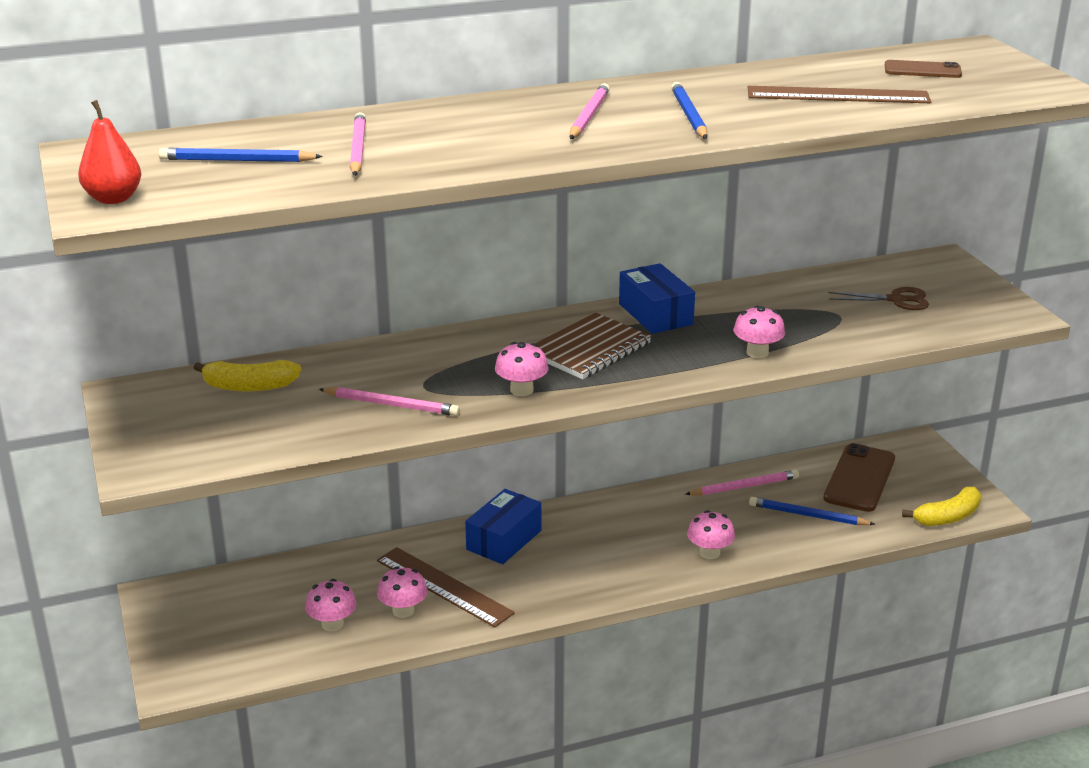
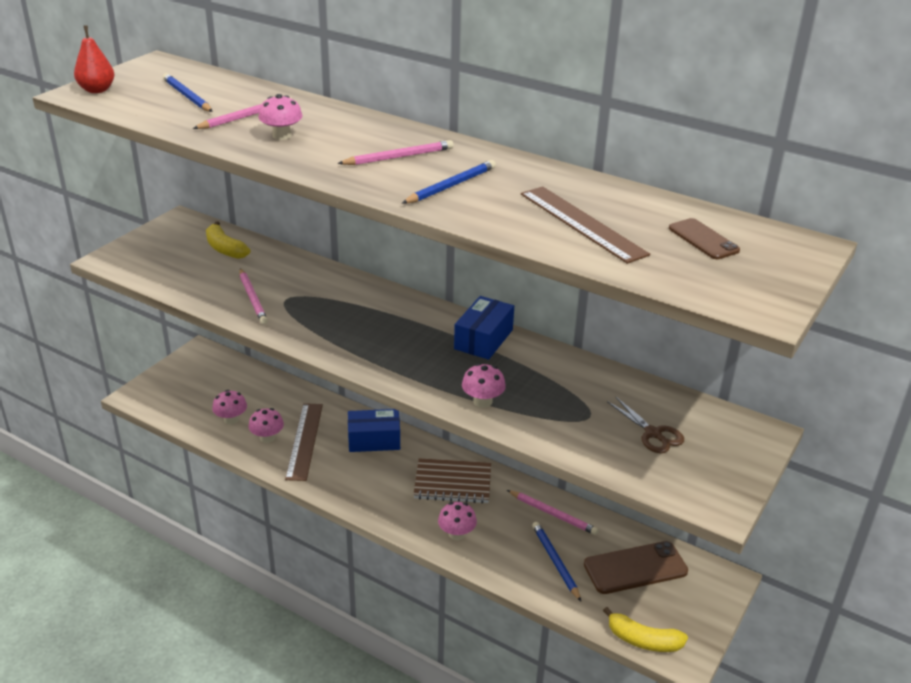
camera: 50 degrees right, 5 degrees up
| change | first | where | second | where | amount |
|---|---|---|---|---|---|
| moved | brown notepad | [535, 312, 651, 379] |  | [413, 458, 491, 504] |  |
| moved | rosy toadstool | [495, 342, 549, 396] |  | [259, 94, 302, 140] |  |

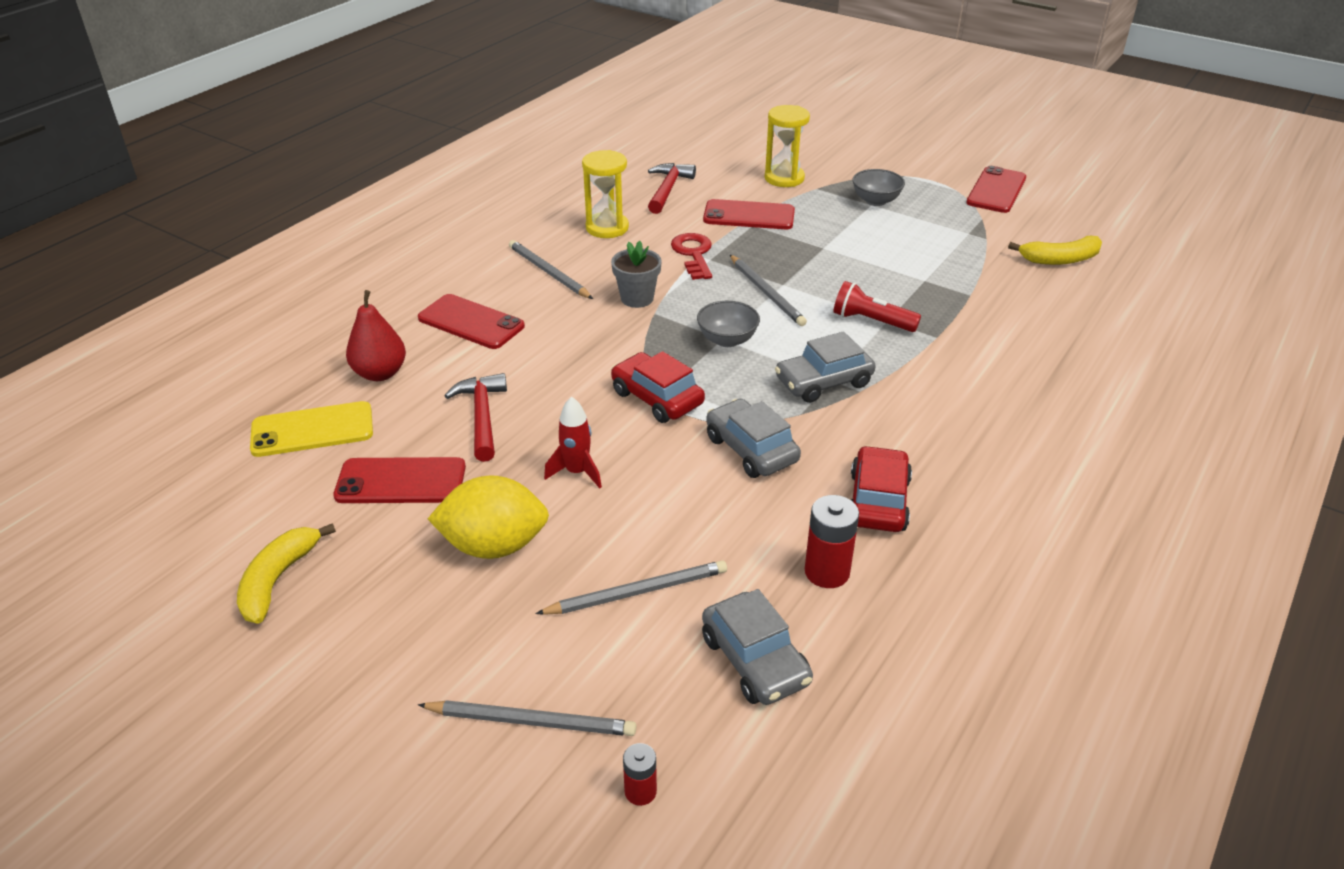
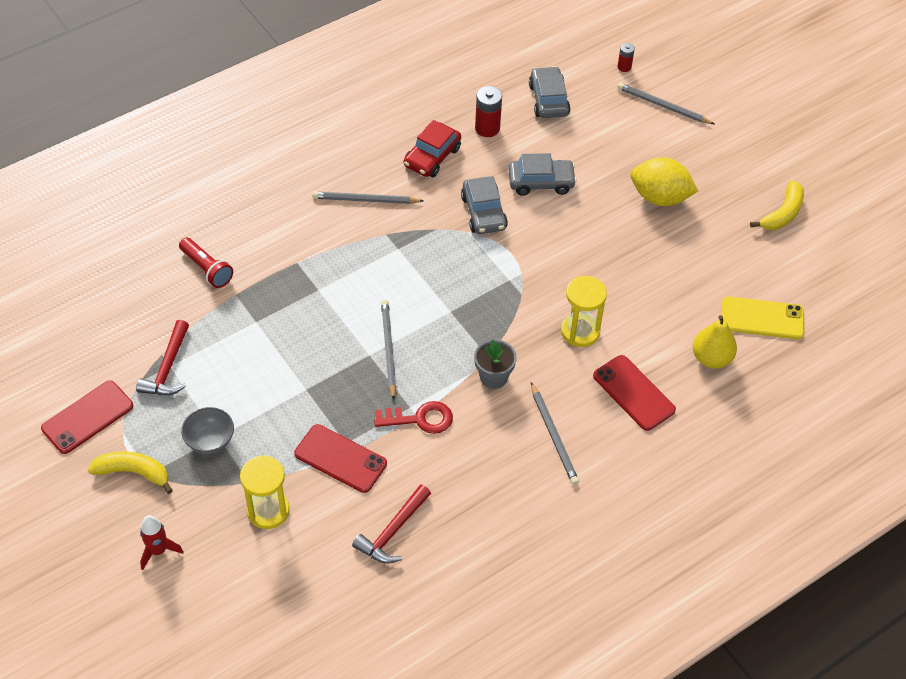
camera: 160 degrees left, 15 degrees up
| change | first | where | second | where | amount |
|---|---|---|---|---|---|
| moved | yellow hourglass | [582, 150, 629, 238] |  | [561, 276, 607, 347] |  |
| turned | scarlet key | [671, 233, 712, 280] |  | [374, 401, 453, 434] | 105 degrees counterclockwise |
| moved | yellow banana fruit | [1008, 236, 1102, 265] |  | [88, 451, 173, 494] |  |
| moved | scarlet flashlight | [834, 281, 921, 332] |  | [179, 238, 233, 288] |  |
| recoloured | scarlet pear fruit | [346, 290, 406, 381] | yellow pear fruit | [693, 315, 737, 369] |  |
| removed | gray deep dish | [697, 301, 760, 347] |  |  |  |
| moved | gray toy car | [775, 331, 876, 403] |  | [508, 153, 577, 196] |  |
| removed | scarlet toy car | [611, 351, 705, 423] |  |  |  |
| moved | scarlet hammer | [444, 373, 507, 462] |  | [136, 320, 189, 395] |  |
| moved | scarlet rocket | [544, 396, 602, 489] |  | [140, 515, 184, 570] |  |
| removed | scarlet phone | [333, 457, 466, 503] |  |  |  |
| moved | gray lead pencil | [535, 560, 727, 615] |  | [312, 192, 424, 204] |  |

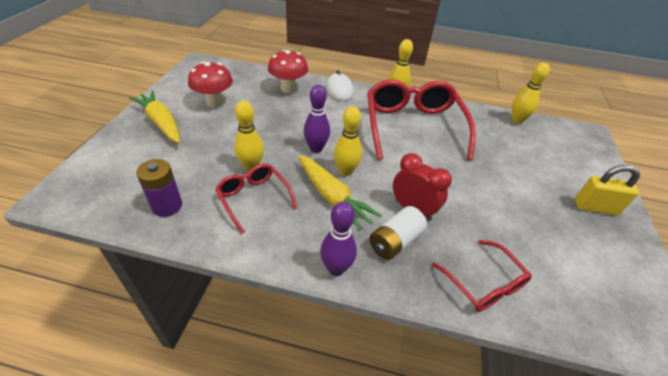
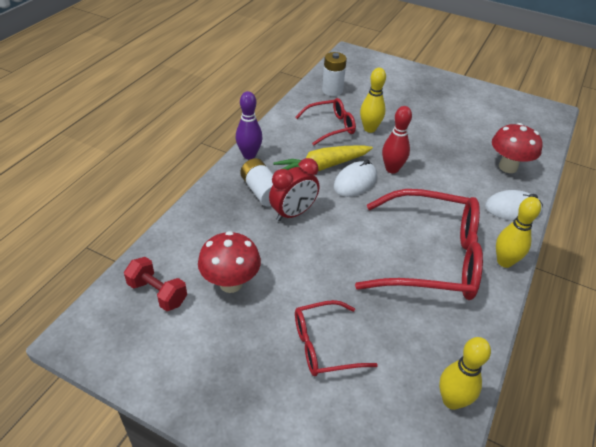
camera: 105 degrees right, 0 degrees up
| change | first | where | second | where | amount |
|---|---|---|---|---|---|
| moved | scarlet toadstool | [188, 62, 233, 107] |  | [198, 231, 261, 293] |  |
| recoloured | violet skittle | [304, 85, 330, 153] | scarlet skittle | [382, 106, 412, 174] |  |
| removed | yellow toy carrot | [129, 91, 180, 143] |  |  |  |
| replaced | yellow skittle | [334, 106, 362, 176] | snow-white PC mouse | [334, 160, 377, 197] |  |
| recoloured | violet AA battery | [136, 159, 182, 217] | snow-white AA battery | [322, 52, 347, 96] |  |
| removed | yellow small lock | [575, 165, 640, 216] |  |  |  |
| moved | scarlet glasses | [432, 240, 532, 312] |  | [295, 300, 378, 376] |  |
| added |  |  | scarlet free weight | [124, 257, 187, 311] |  |

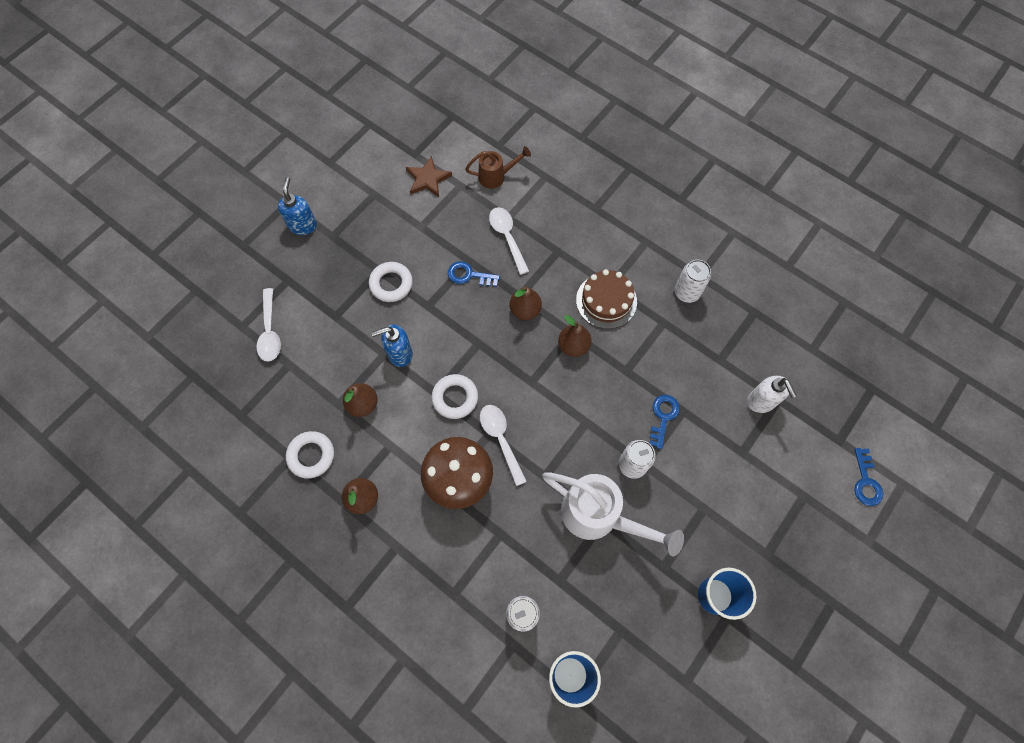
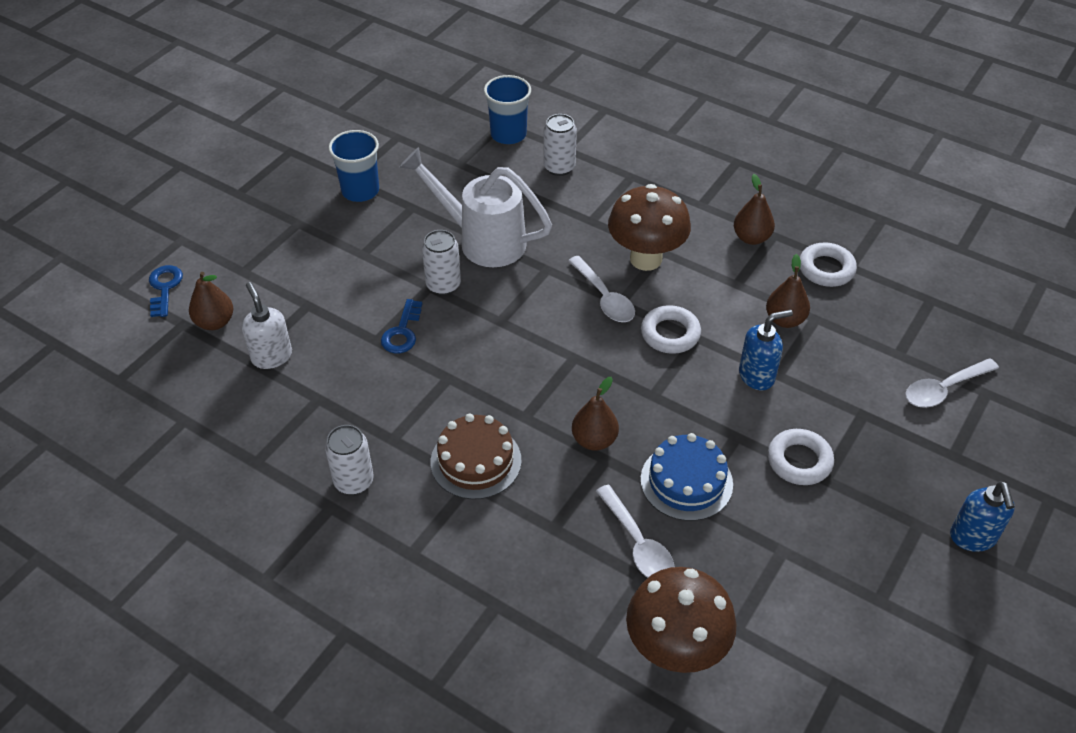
camera: 175 degrees right, 20 degrees down
| change | first | where | second | where | amount |
|---|---|---|---|---|---|
| replaced | brown sprinkling can | [465, 146, 531, 189] | brown toadstool | [626, 567, 736, 673] |  |
| removed | brown star shape | [406, 156, 452, 197] |  |  |  |
| replaced | blue key | [448, 261, 500, 287] | blue layer cake | [641, 433, 733, 521] |  |
| turned | snow-white tablespoon | [256, 288, 281, 361] |  | [905, 358, 999, 408] | 105 degrees counterclockwise |
| moved | brown pear fruit | [558, 315, 591, 357] |  | [189, 272, 234, 330] |  |

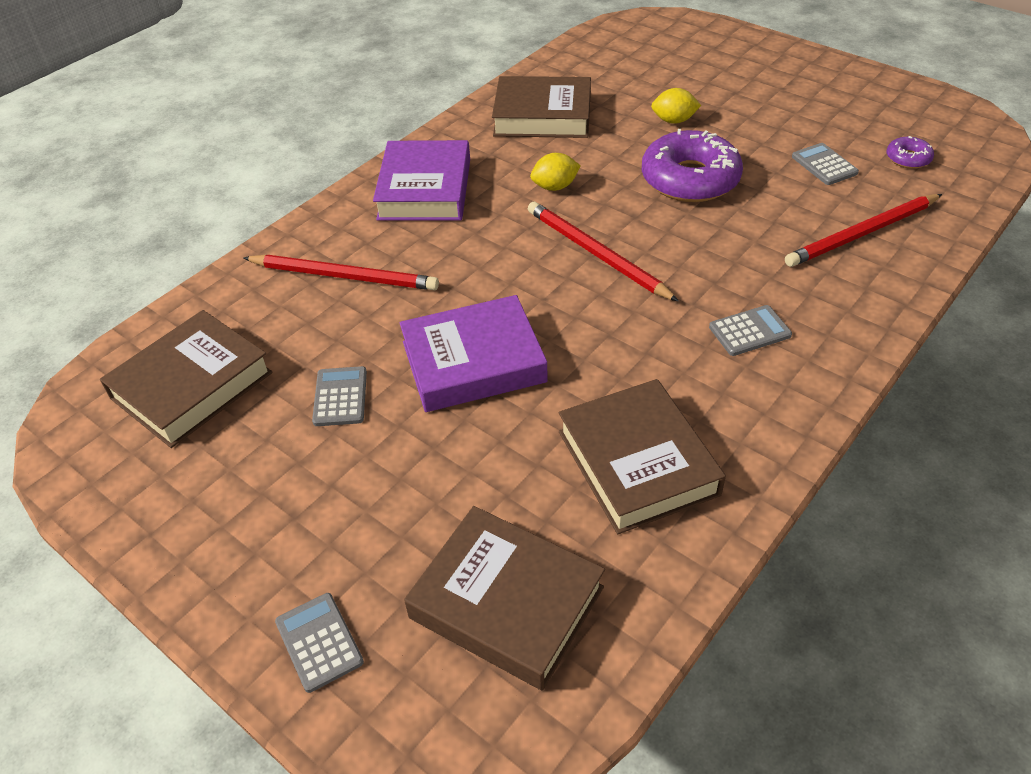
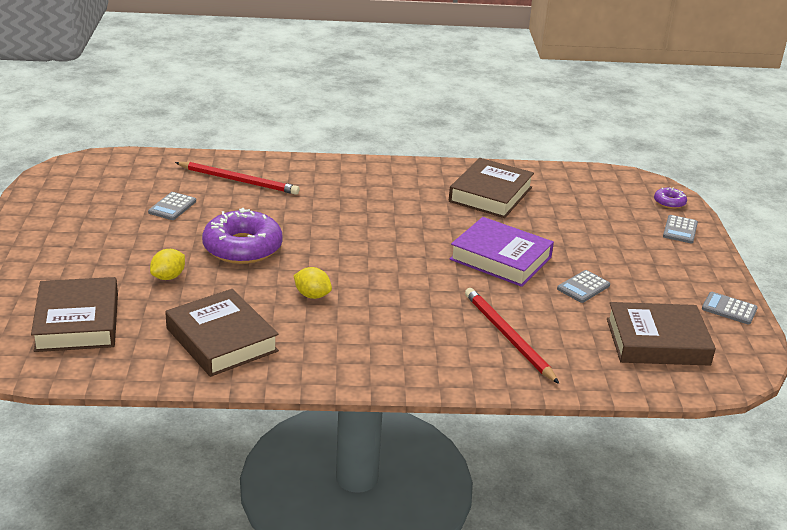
camera: 135 degrees left, 15 degrees down
| change | first | where | second | where | amount |
|---|---|---|---|---|---|
| turned | yellow lemon | [651, 88, 701, 124] |  | [150, 249, 185, 280] | 75 degrees clockwise |
| moved | violet glazed donut | [887, 136, 934, 169] |  | [654, 187, 687, 209] |  |
| removed | violet hardcover | [373, 140, 470, 221] |  |  |  |
| removed | scarlet lead pencil | [528, 202, 679, 302] |  |  |  |
| moved | gray adding machine | [709, 305, 792, 356] |  | [702, 292, 758, 325] |  |
| moved | brown hardcover | [404, 506, 605, 691] |  | [31, 277, 118, 352] |  |

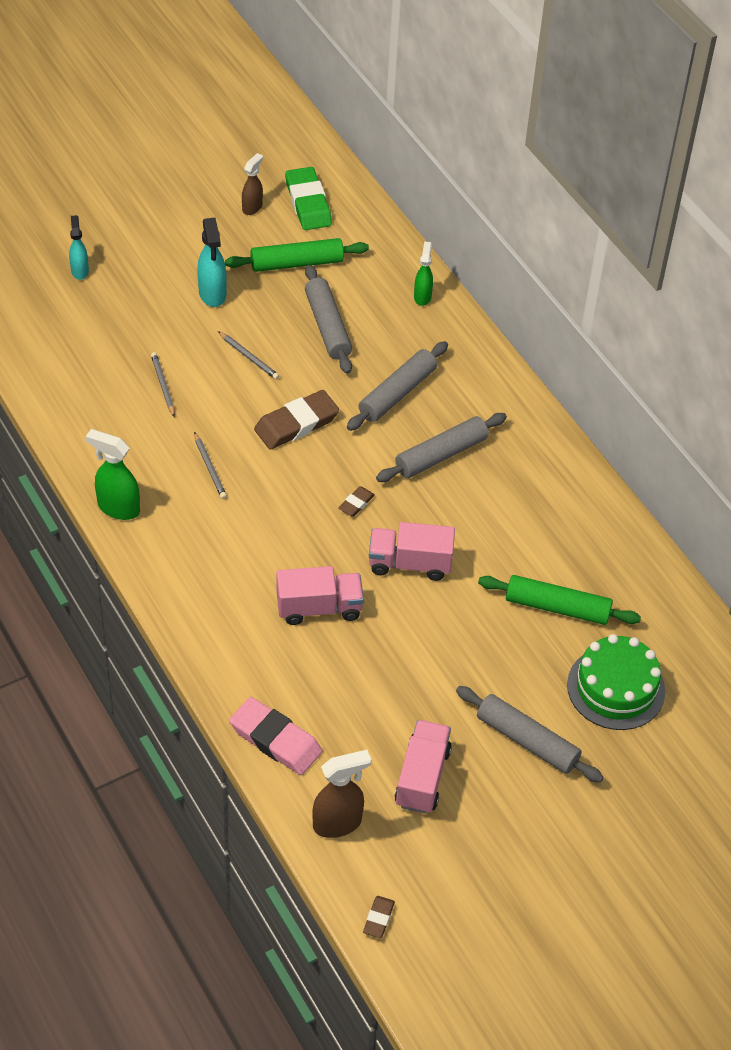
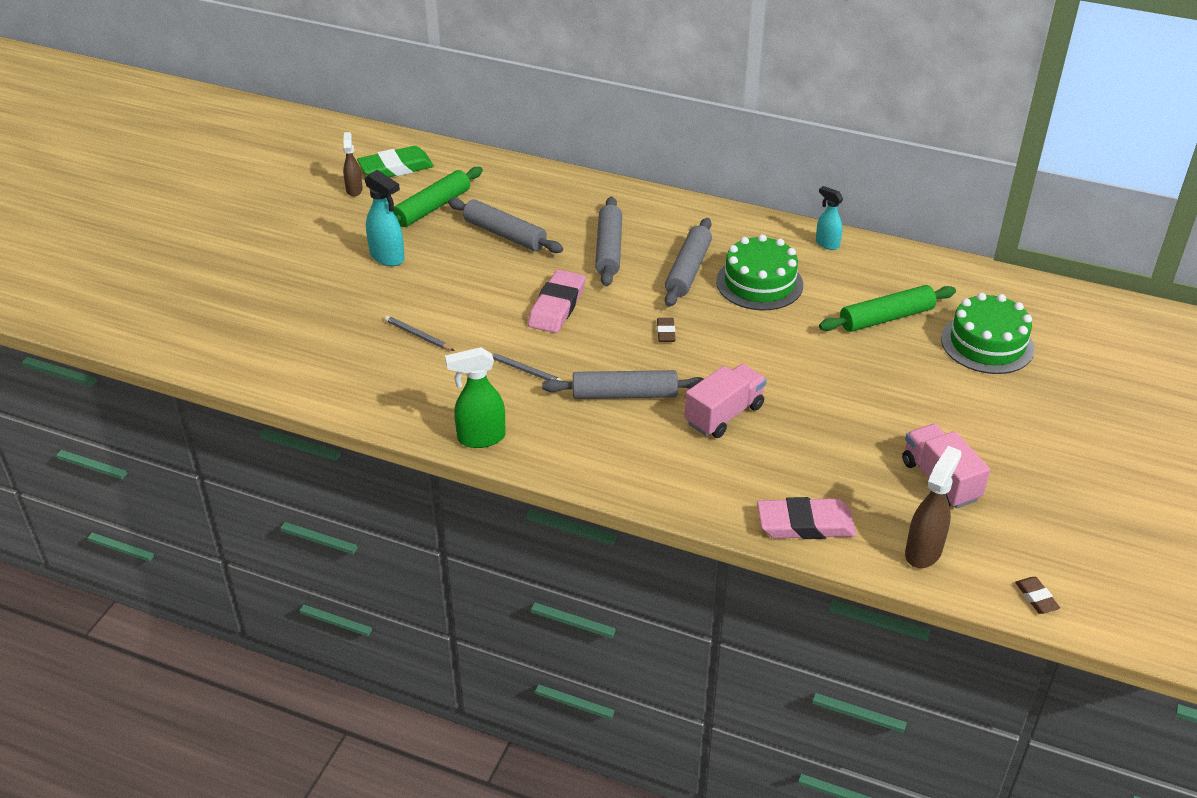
camera: 35 degrees left, 10 degrees down
| change | first | where | second | where | amount |
|---|---|---|---|---|---|
| turned | leaf-green pencil eraser | [285, 167, 332, 230] |  | [357, 146, 434, 177] | 60 degrees counterclockwise |
| moved | aqua sprayer | [69, 215, 89, 280] |  | [816, 186, 843, 250] |  |
| removed | leaf-green sprayer | [414, 241, 433, 306] |  |  |  |
| removed | gray lead pencil | [218, 331, 279, 380] |  |  |  |
| recoloured | brown pencil eraser | [254, 390, 339, 449] | rosy pencil eraser | [528, 270, 586, 333] |  |
| removed | rosy lorry | [369, 522, 455, 581] |  |  |  |
| moved | gray rolling pin | [456, 686, 604, 783] |  | [542, 370, 704, 399] |  |
| added |  |  | leaf-green layer cake | [716, 234, 803, 310] |  |

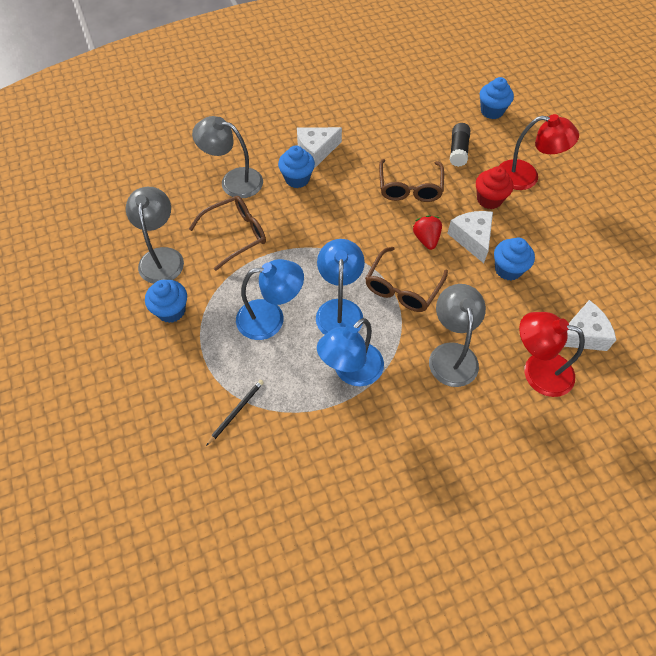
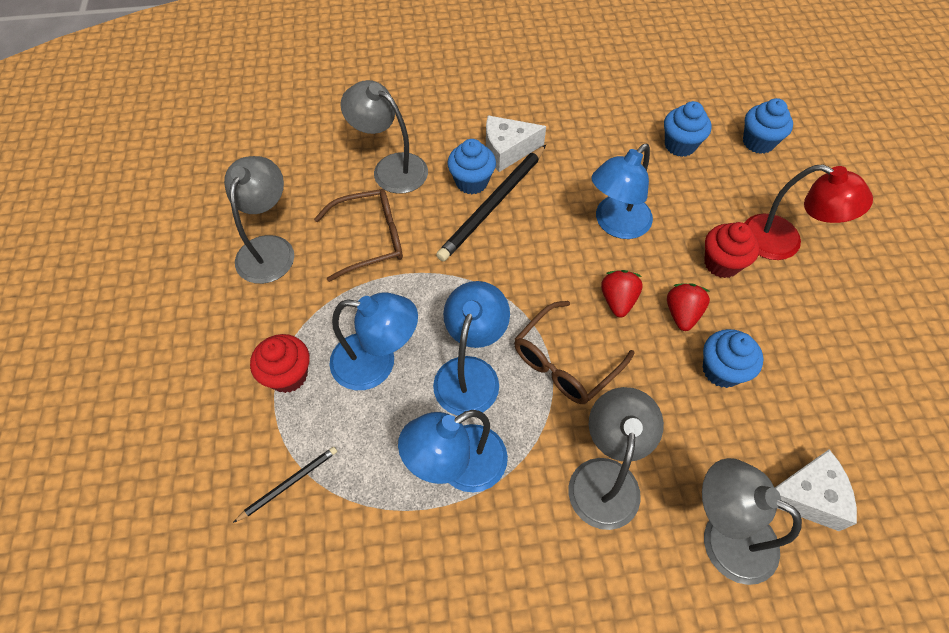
camera: 15 degrees right, 0 degrees up
| change | first | where | second | where | amount |
|---|---|---|---|---|---|
| removed | ebony glue stick | [450, 123, 470, 167] |  |  |  |
| replaced | brown glasses | [379, 159, 444, 202] | blue desk lamp | [591, 144, 653, 239] |  |
| replaced | snow-white cheese wedge | [447, 211, 493, 263] | scarlet berry | [667, 283, 710, 331] |  |
| moved | blue cupcake | [145, 280, 187, 323] |  | [664, 101, 711, 157] |  |
| recoloured | scarlet desk lamp | [519, 312, 585, 397] | gray desk lamp | [702, 458, 802, 585] |  |
| added |  |  | ebony lead pencil | [436, 145, 546, 261] |  |
| added |  |  | scarlet cupcake | [250, 334, 309, 393] |  |

